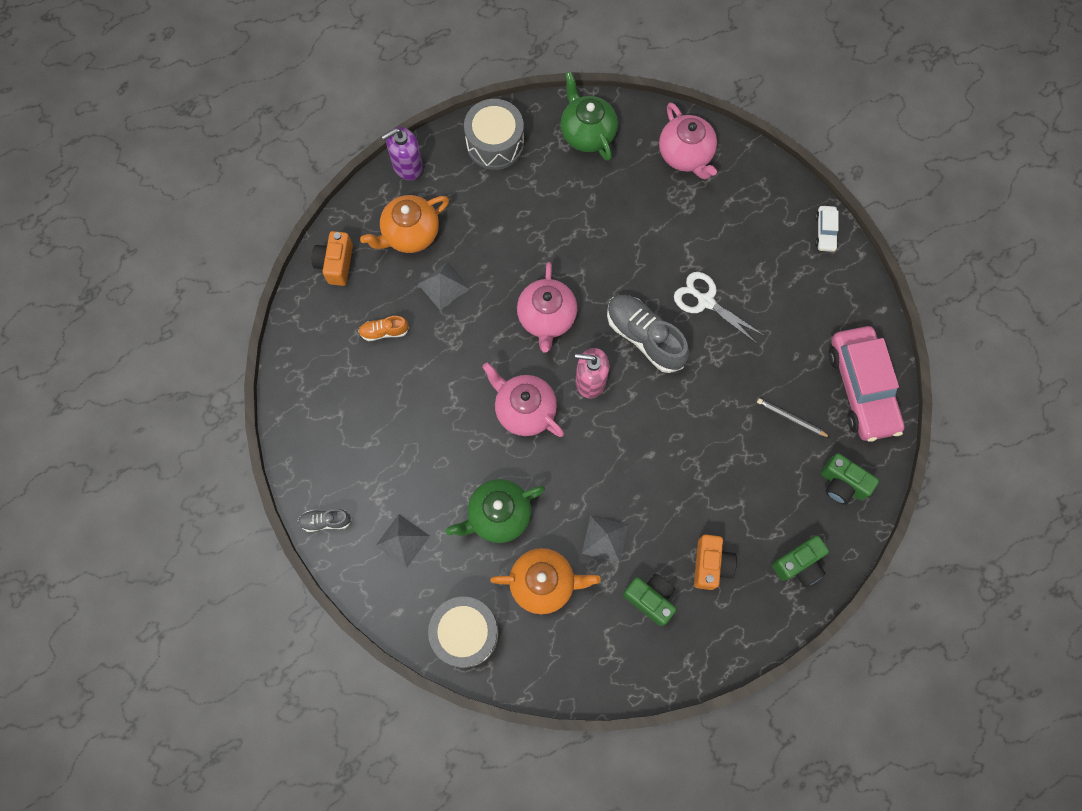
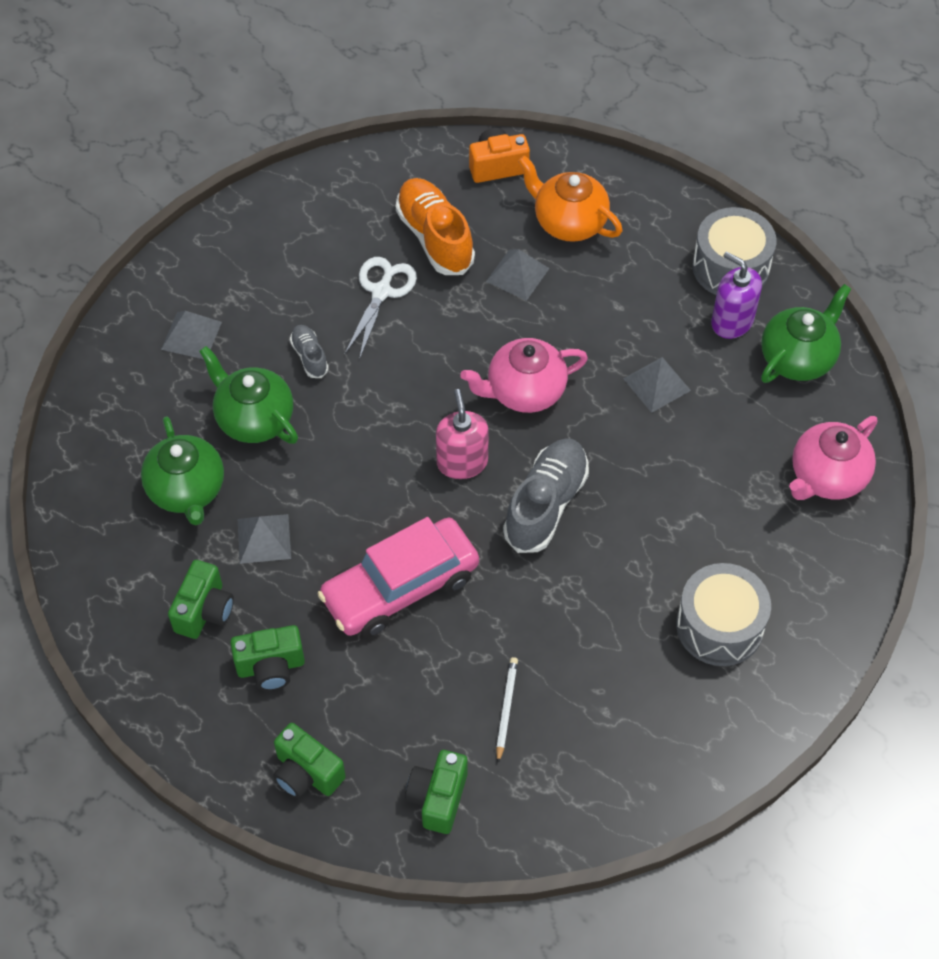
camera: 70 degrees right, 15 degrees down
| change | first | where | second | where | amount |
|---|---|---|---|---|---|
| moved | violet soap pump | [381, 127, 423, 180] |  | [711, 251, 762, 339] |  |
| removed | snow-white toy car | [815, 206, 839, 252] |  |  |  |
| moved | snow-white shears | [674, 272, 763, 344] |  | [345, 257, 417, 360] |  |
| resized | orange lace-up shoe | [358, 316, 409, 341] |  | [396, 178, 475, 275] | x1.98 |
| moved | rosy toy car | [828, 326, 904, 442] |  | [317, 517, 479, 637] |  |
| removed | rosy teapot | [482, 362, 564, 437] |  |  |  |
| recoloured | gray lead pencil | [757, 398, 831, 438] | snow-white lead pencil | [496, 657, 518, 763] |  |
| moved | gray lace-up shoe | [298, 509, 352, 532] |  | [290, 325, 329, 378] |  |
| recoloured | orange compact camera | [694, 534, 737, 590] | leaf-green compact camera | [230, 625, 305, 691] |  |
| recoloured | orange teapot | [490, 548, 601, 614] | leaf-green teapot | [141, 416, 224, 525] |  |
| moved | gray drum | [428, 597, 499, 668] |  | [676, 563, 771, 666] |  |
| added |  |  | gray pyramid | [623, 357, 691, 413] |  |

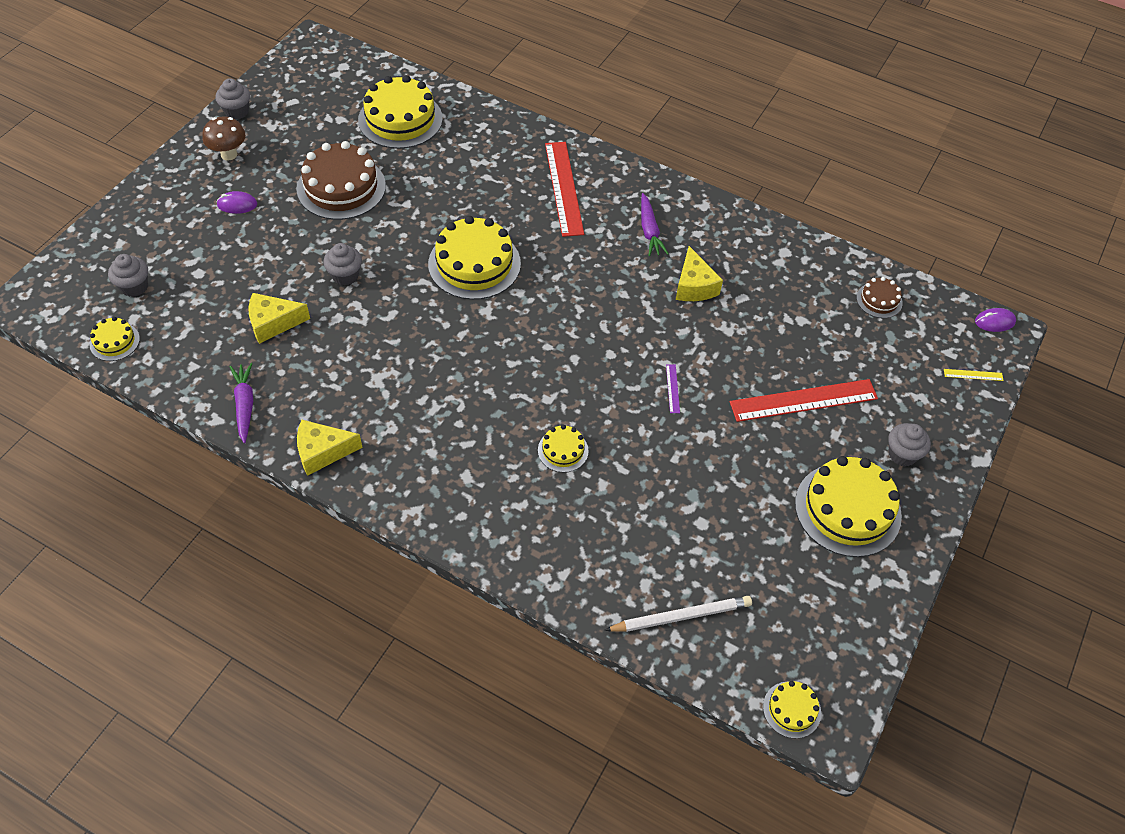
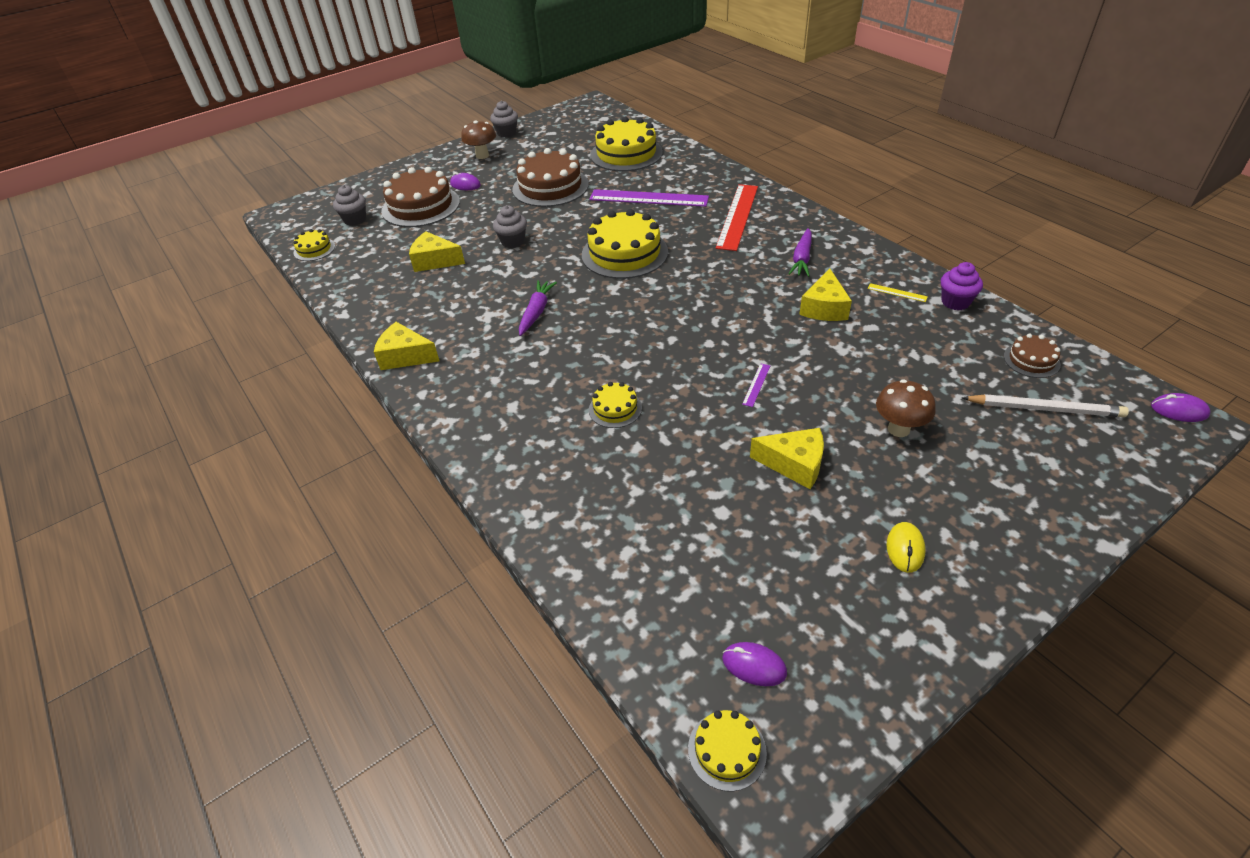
camera: 30 degrees right, 10 degrees down
| change | first | where | second | where | amount |
|---|---|---|---|---|---|
| moved | violet toy carrot | [230, 363, 253, 443] |  | [519, 280, 557, 336] |  |
| moved | yellow measuring stick | [944, 369, 1004, 381] |  | [867, 283, 928, 302] |  |
| replaced | scarlet measuring stick | [730, 379, 878, 422] | brown toadstool | [876, 379, 936, 437] |  |
| removed | gray cupcake | [888, 423, 931, 466] |  |  |  |
| replaced | yellow layer cake | [795, 456, 902, 557] | yellow PC mouse | [886, 522, 926, 573] |  |
| moved | snow-white lead pencil | [604, 596, 752, 632] |  | [962, 394, 1129, 417] |  |
| added |  |  | brown layer cake | [381, 167, 460, 227] |  |
| added |  |  | violet measuring stick | [589, 189, 709, 207] |  |
| added |  |  | violet cupcake | [941, 262, 983, 310] |  |
| added |  |  | yellow cheese wedge | [750, 428, 824, 489] |  |
| added |  |  | violet PC mouse | [722, 642, 787, 686] |  |

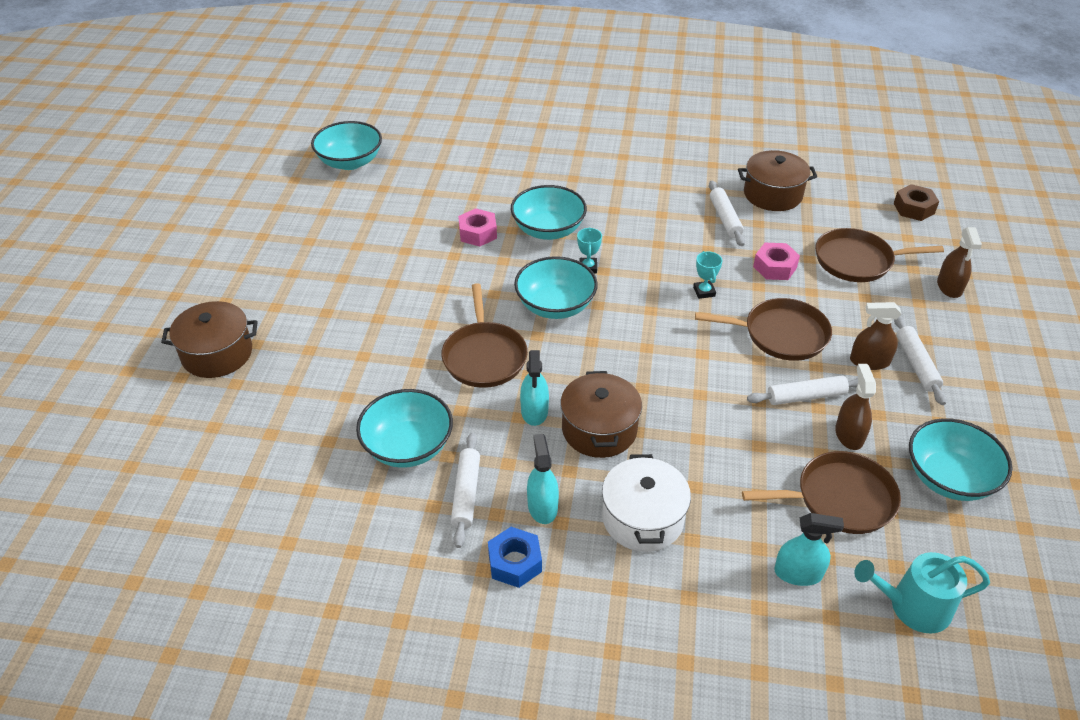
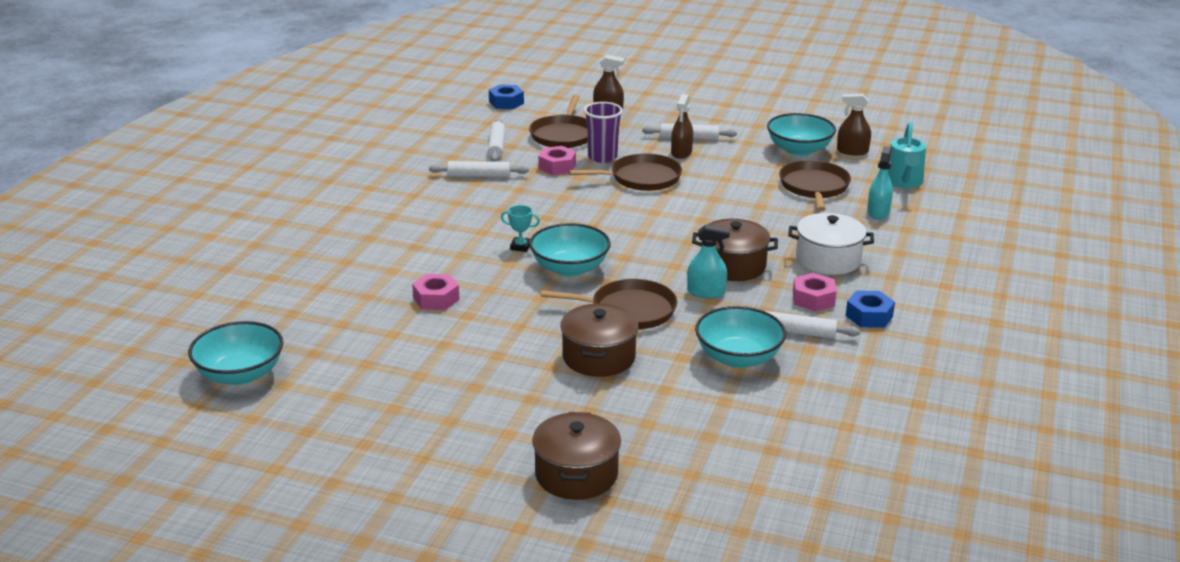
camera: 80 degrees left, 15 degrees down
| change | first | where | second | where | amount |
|---|---|---|---|---|---|
| moved | brown cooking pot | [738, 150, 817, 211] |  | [560, 304, 638, 377] |  |
| recoloured | brown hex nut | [894, 184, 939, 221] | blue hex nut | [489, 84, 524, 109] |  |
| removed | aqua deep dish | [511, 185, 587, 240] |  |  |  |
| removed | aqua prize cup | [693, 251, 722, 299] |  |  |  |
| turned | brown skillet | [695, 298, 832, 361] |  | [569, 153, 682, 191] | 60 degrees clockwise |
| moved | brown sprayer | [835, 364, 876, 450] |  | [837, 94, 871, 155] |  |
| moved | snow-white rolling pin | [747, 375, 858, 405] |  | [488, 119, 505, 162] |  |
| replaced | aqua sprayer | [527, 434, 559, 524] | rosy hex nut | [793, 273, 837, 311] |  |
| added |  |  | violet tumbler | [584, 102, 623, 163] |  |

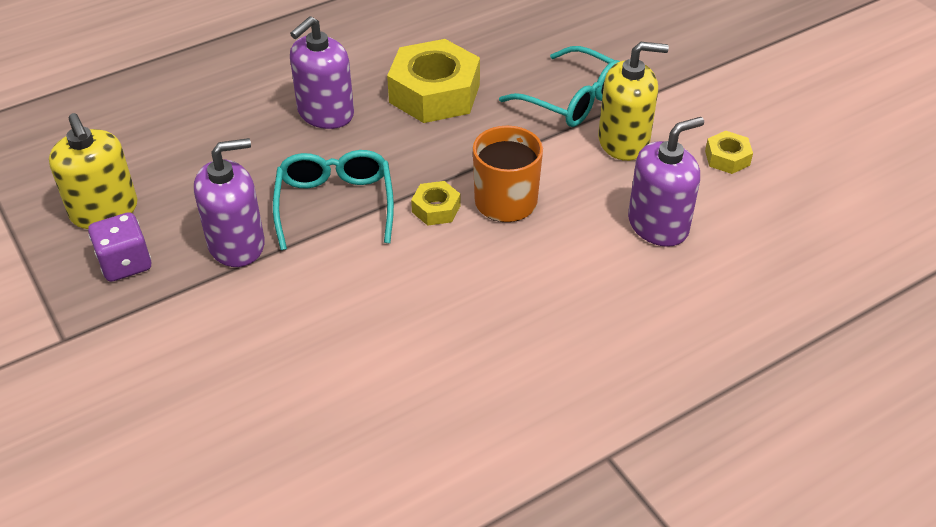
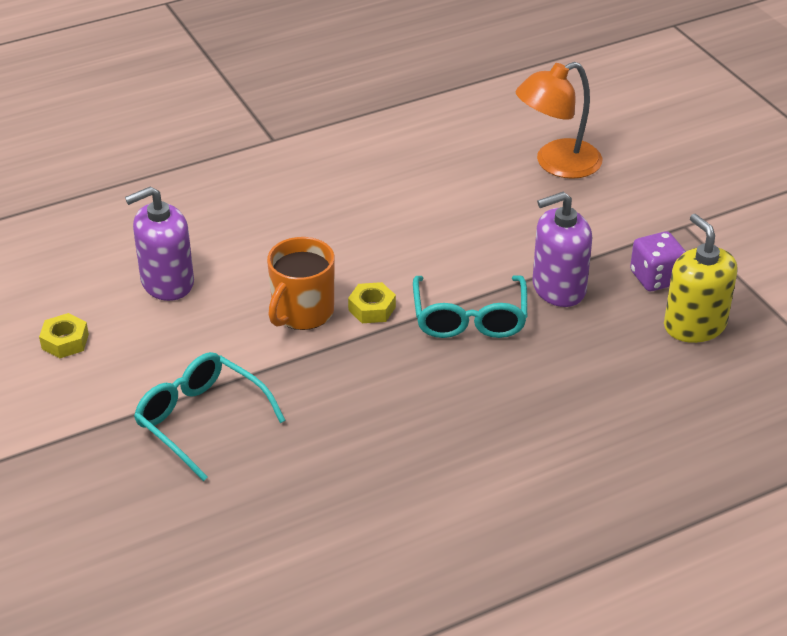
camera: 175 degrees left, 5 degrees down
| change | first | where | second | where | amount |
|---|---|---|---|---|---|
| removed | violet soap pump | [290, 16, 354, 129] |  |  |  |
| removed | yellow hex nut | [387, 39, 480, 123] |  |  |  |
| removed | yellow soap pump | [598, 42, 669, 161] |  |  |  |
| added |  |  | orange desk lamp | [515, 62, 602, 179] |  |

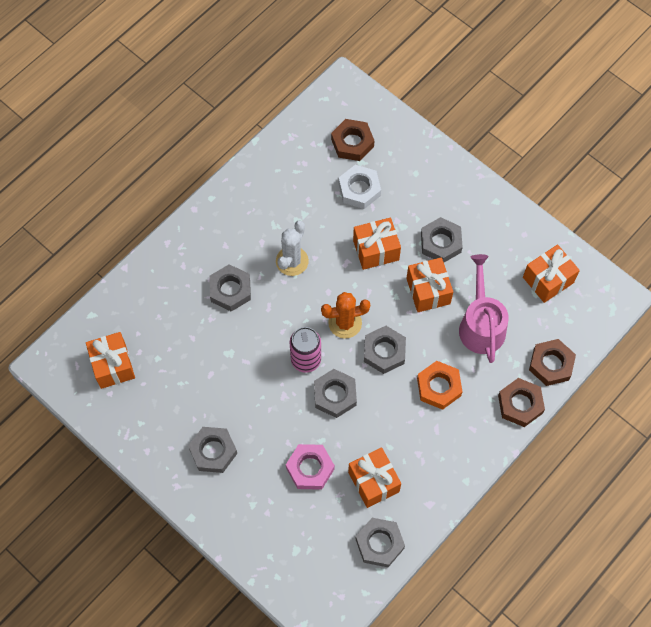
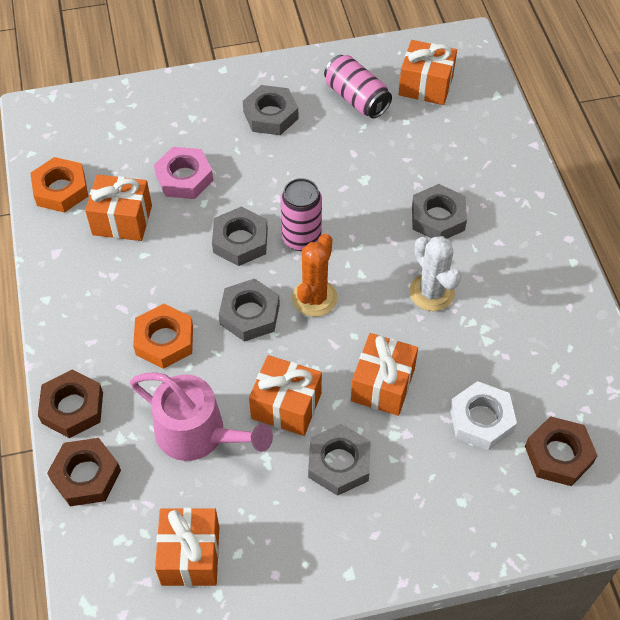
camera: 125 degrees right, 10 degrees down
| change | first | where | second | where | amount |
|---|---|---|---|---|---|
| recoloured | gray hex nut | [356, 518, 405, 567] | orange hex nut | [30, 157, 88, 213] |  |
| added |  |  | rosy tin | [324, 55, 392, 119] |  |

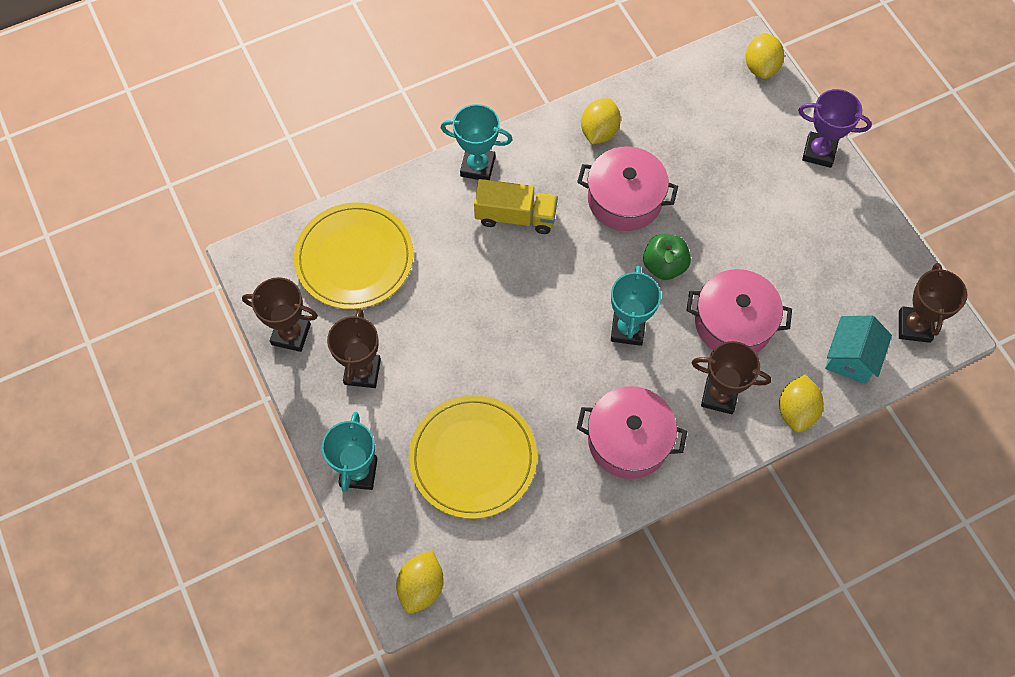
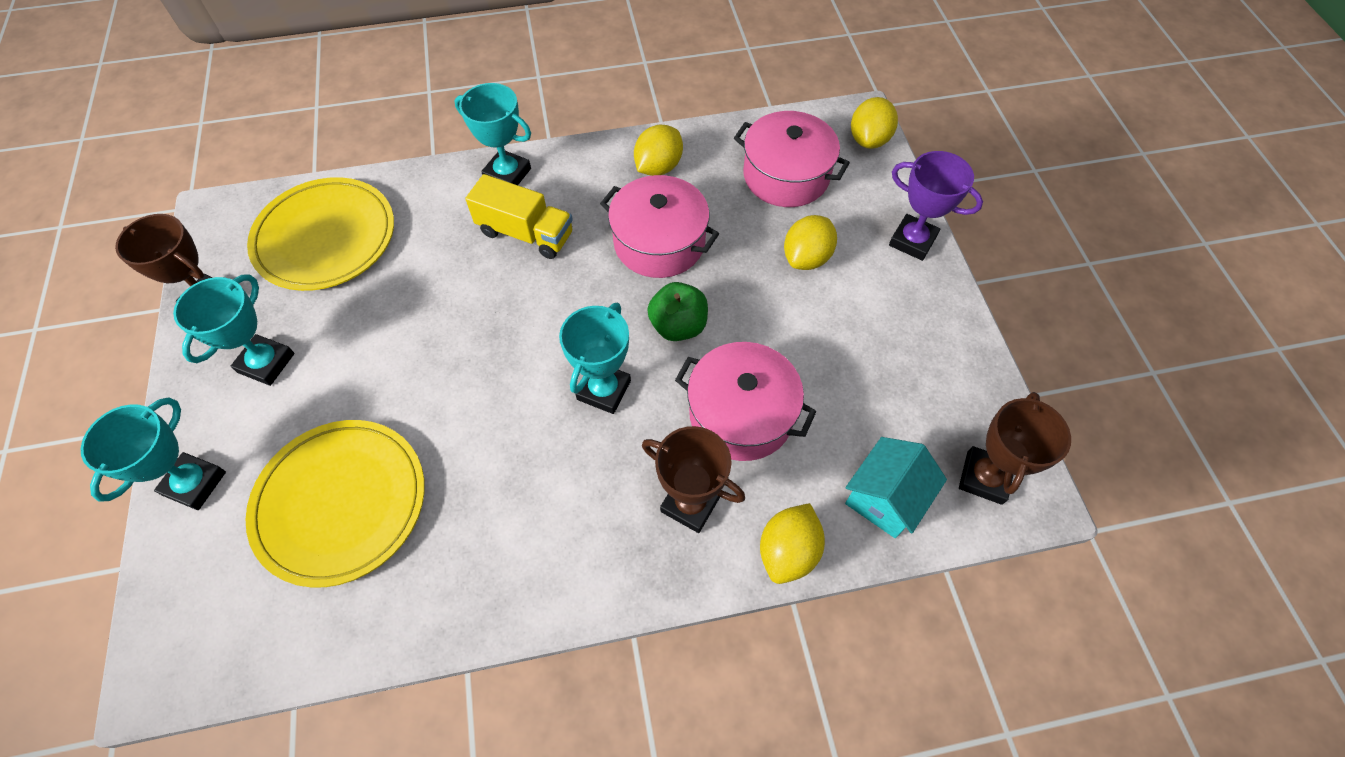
camera: 15 degrees right, 5 degrees down
| change | first | where | second | where | amount |
|---|---|---|---|---|---|
| recoloured | brown prize cup | [327, 309, 381, 388] | aqua prize cup | [173, 274, 294, 386] |  |
| moved | rosy cooking pot | [577, 386, 687, 479] |  | [734, 111, 850, 207] |  |
| moved | yellow lemon | [396, 550, 443, 614] |  | [784, 215, 837, 270] |  |

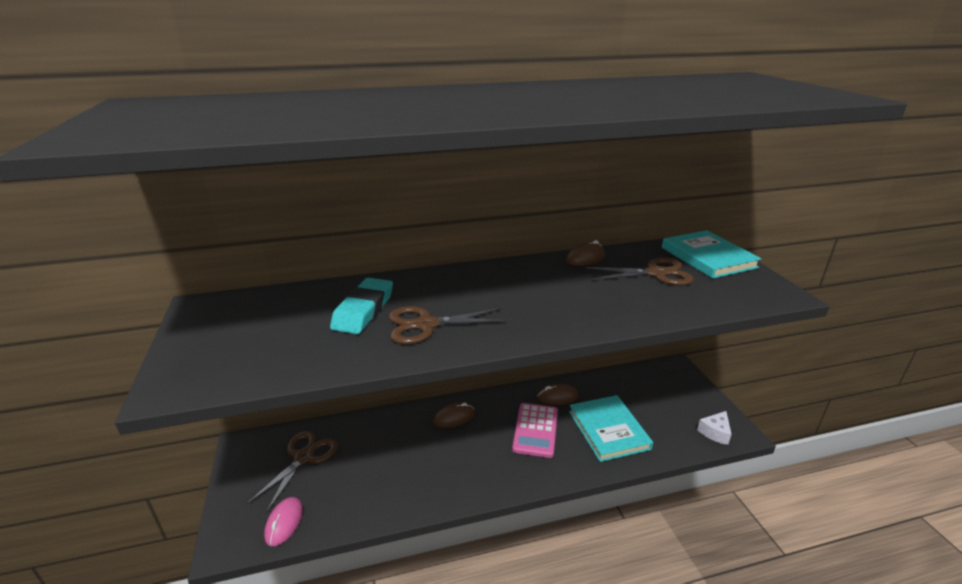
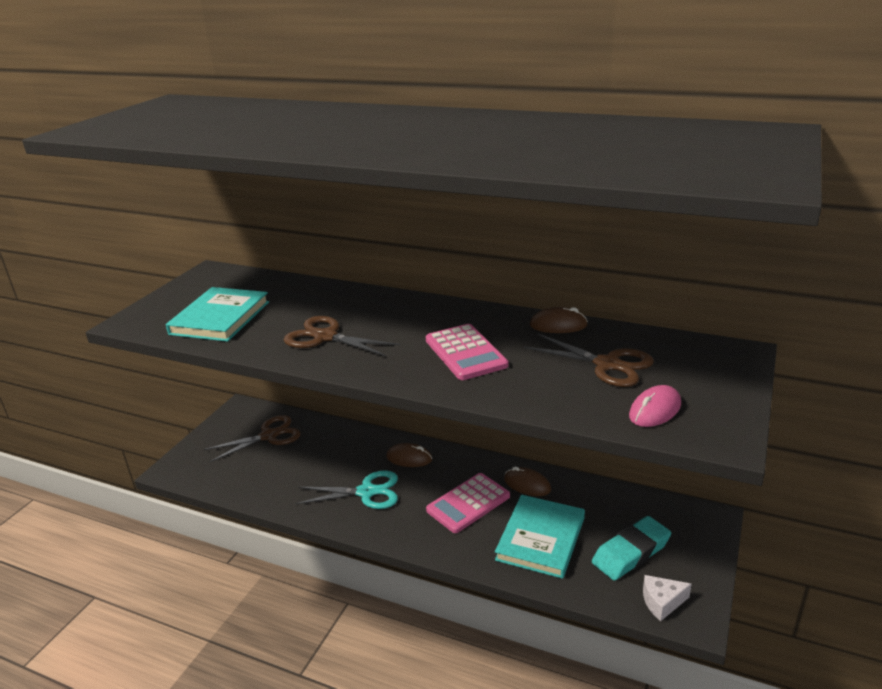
camera: 40 degrees right, 0 degrees up
| change | first | where | second | where | amount |
|---|---|---|---|---|---|
| moved | aqua hardcover | [662, 230, 762, 279] |  | [166, 287, 269, 342] |  |
| moved | aqua pencil eraser | [330, 278, 393, 334] |  | [592, 516, 671, 581] |  |
| moved | rosy PC mouse | [264, 497, 303, 546] |  | [629, 385, 681, 427] |  |
| added |  |  | rosy adding machine | [426, 324, 508, 380] |  |
| added |  |  | aqua shears | [295, 470, 398, 509] |  |

